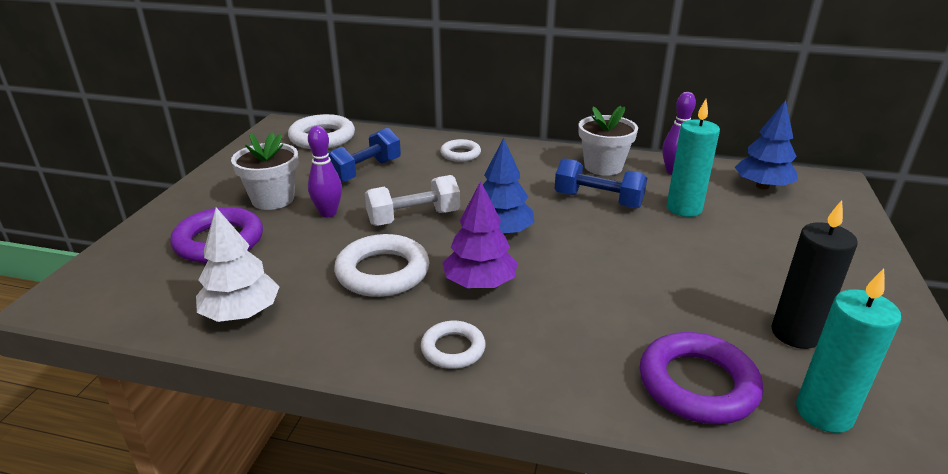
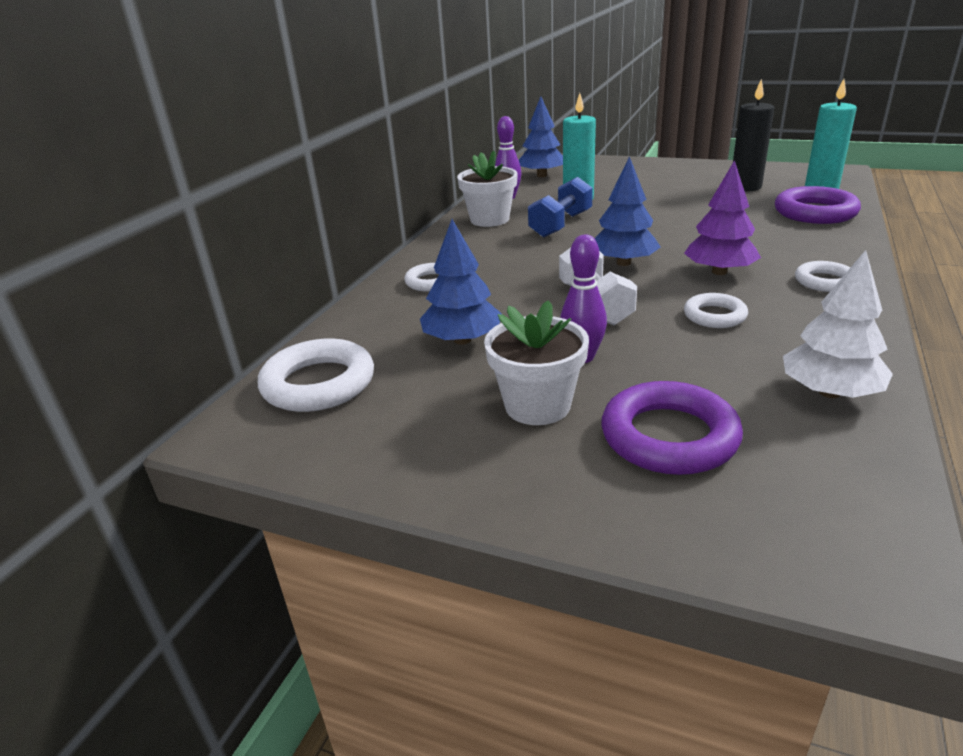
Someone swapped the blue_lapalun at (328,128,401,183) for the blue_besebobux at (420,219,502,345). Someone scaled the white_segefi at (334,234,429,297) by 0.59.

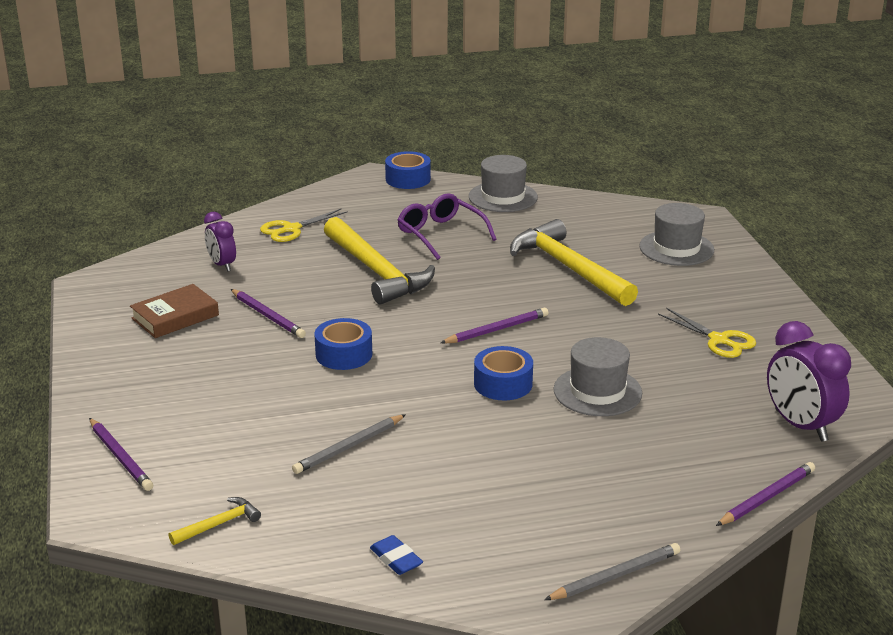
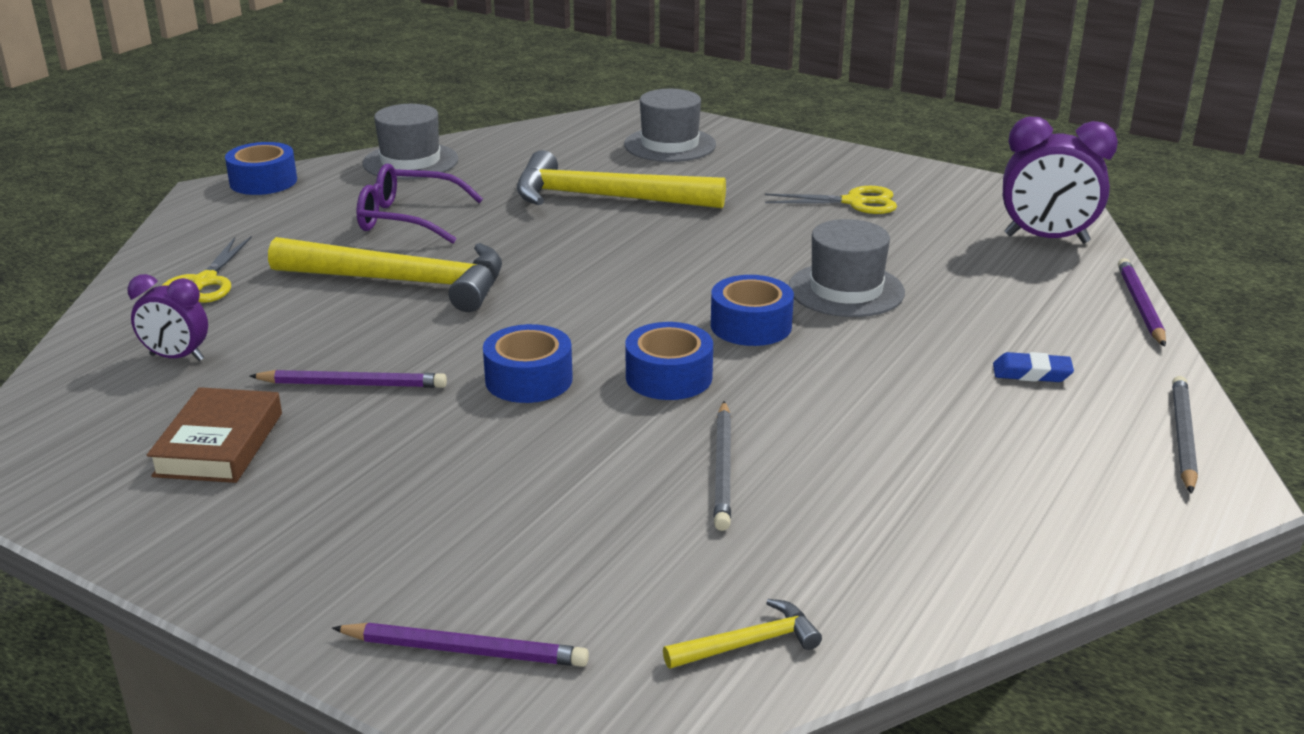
Someone took away the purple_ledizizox at (440,308,548,344). Someone put down the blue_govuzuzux at (625,322,713,400). Someone carried the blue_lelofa from (370,535,423,575) to (993,352,1074,382). Someone rotated the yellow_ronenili at (169,497,261,545) by 60 degrees clockwise.

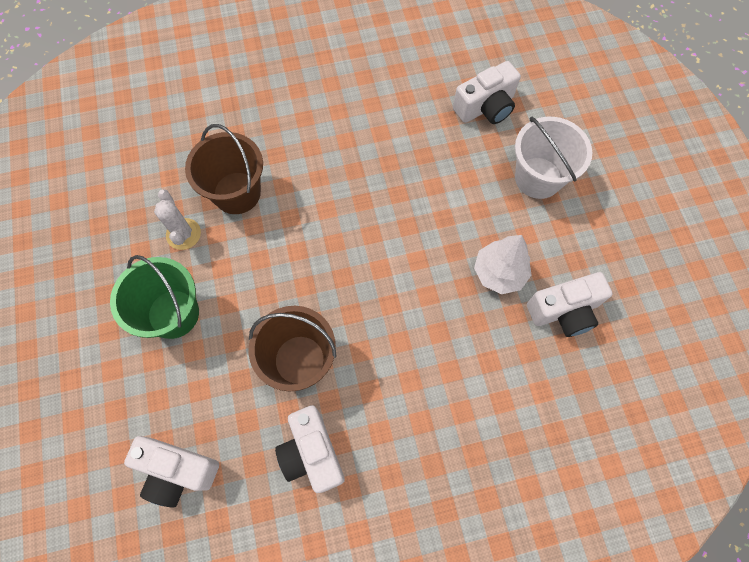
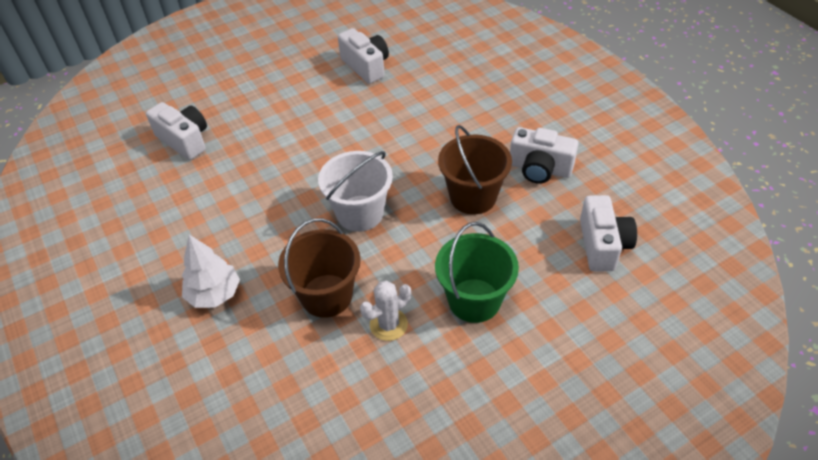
Someone carried the white_besebobux from (474,235,532,294) to (182,235,240,308). Someone carried the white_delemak from (515,116,592,199) to (318,151,393,232). Someone rotated the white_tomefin at (275,405,345,493) by 60 degrees clockwise.

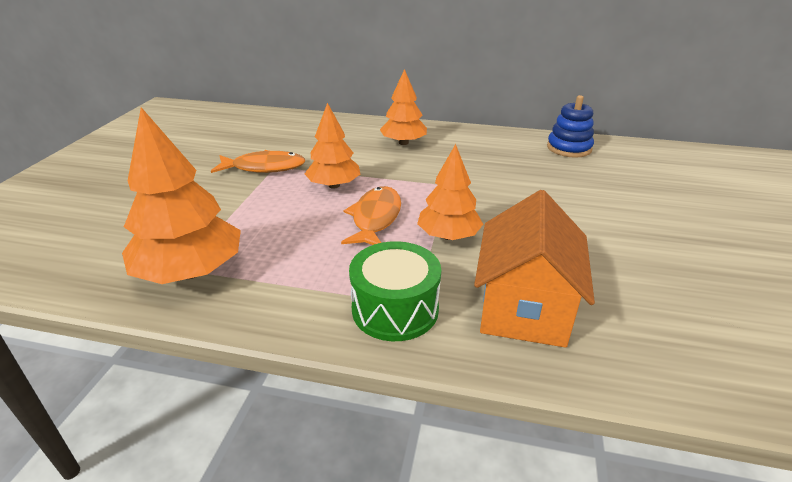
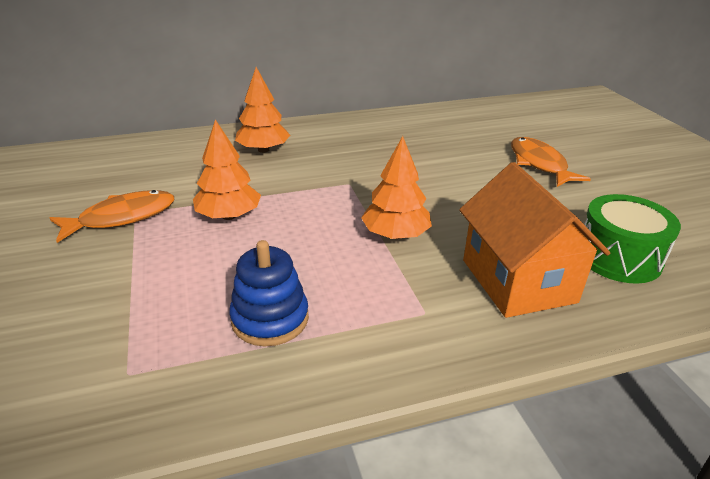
Someone took away the orange_besebobux at (122,107,241,284). Someone carried the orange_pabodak from (341,186,401,245) to (511,137,591,187). Someone carried the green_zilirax from (349,241,441,341) to (584,194,681,284). Someone carried the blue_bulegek from (547,95,594,158) to (229,240,309,346).

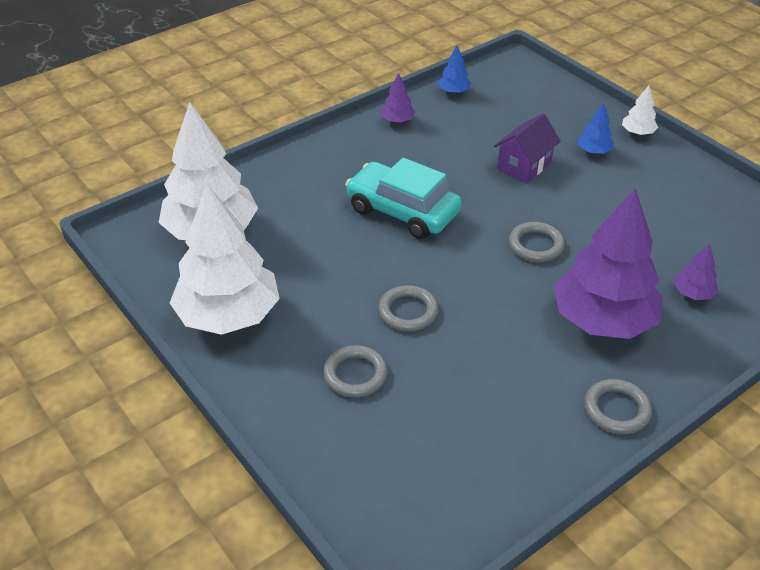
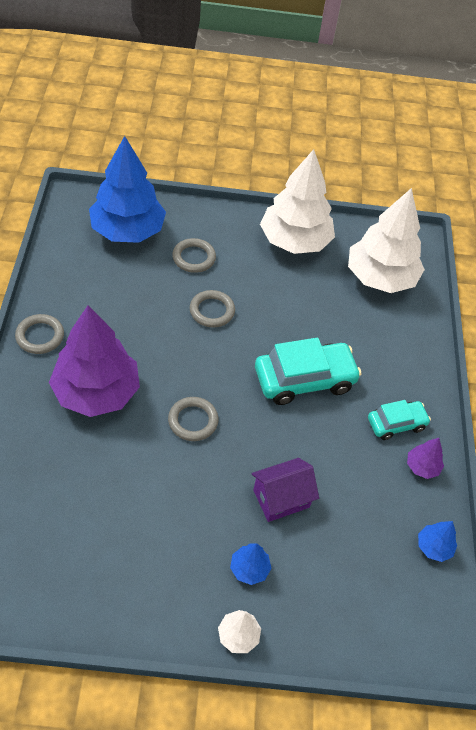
Someone took away the purple_besebobux at (674,244,719,300). Someone put down the blue_besebobux at (89,136,166,243). Someone put down the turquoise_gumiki at (368,400,431,440). Someone rotated the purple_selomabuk at (494,113,561,183) by 75 degrees clockwise.

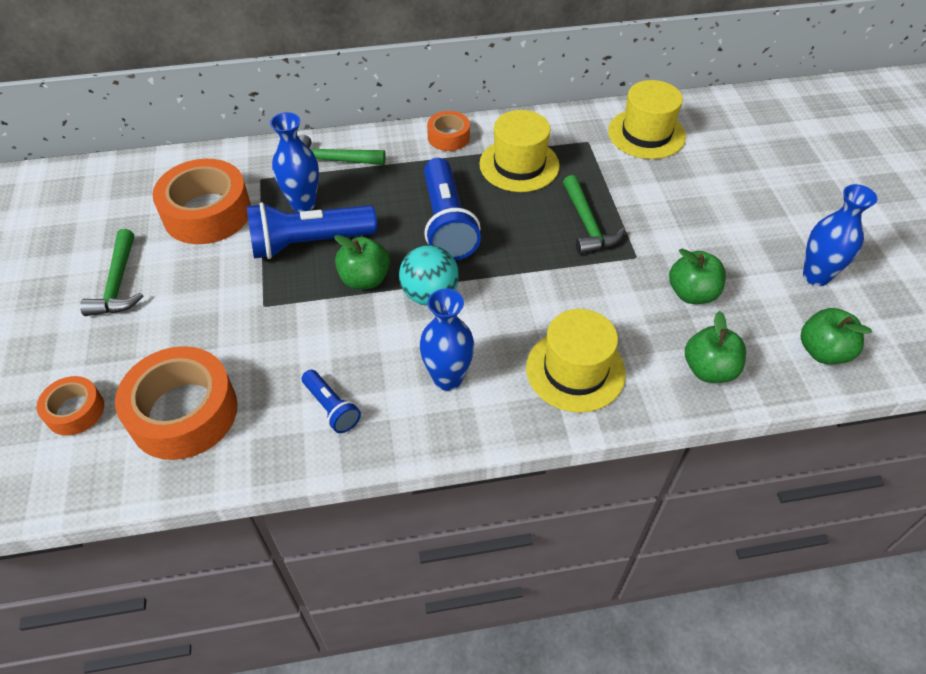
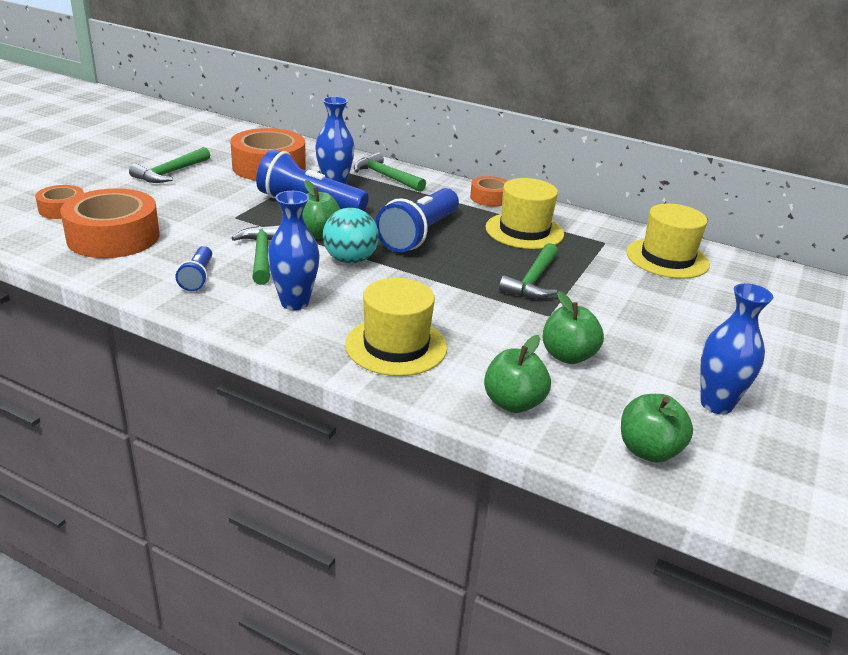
Someone put down the green_ronenili at (232,225,280,285).

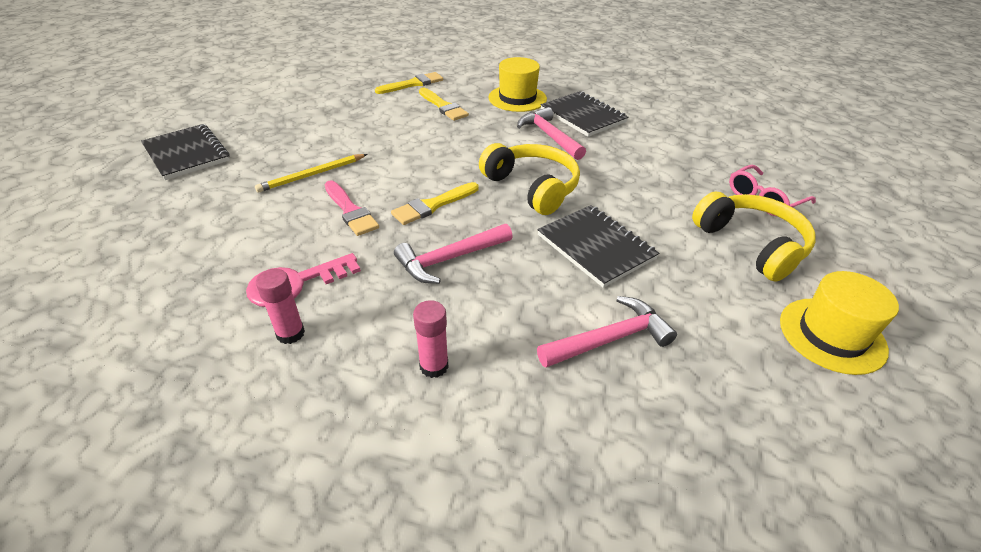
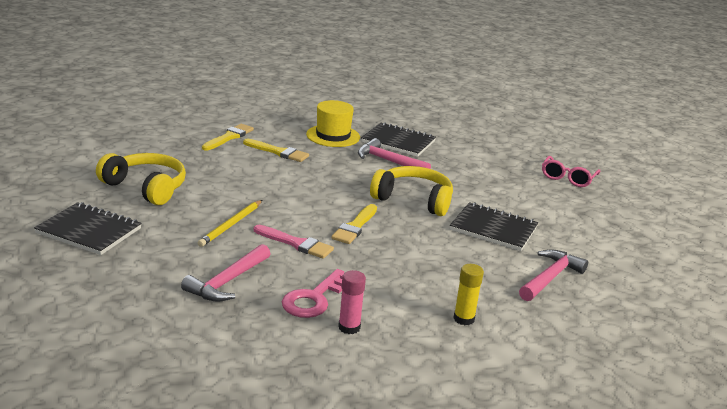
Someone took away the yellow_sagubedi at (780,271,899,375). Someone carried the pink_ronenili from (394,224,513,284) to (181,244,271,302). Someone carried the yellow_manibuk from (692,191,816,282) to (96,153,186,205). Someone repainted the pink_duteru at (413,300,449,378), which became the yellow_duteru at (453,264,484,325).

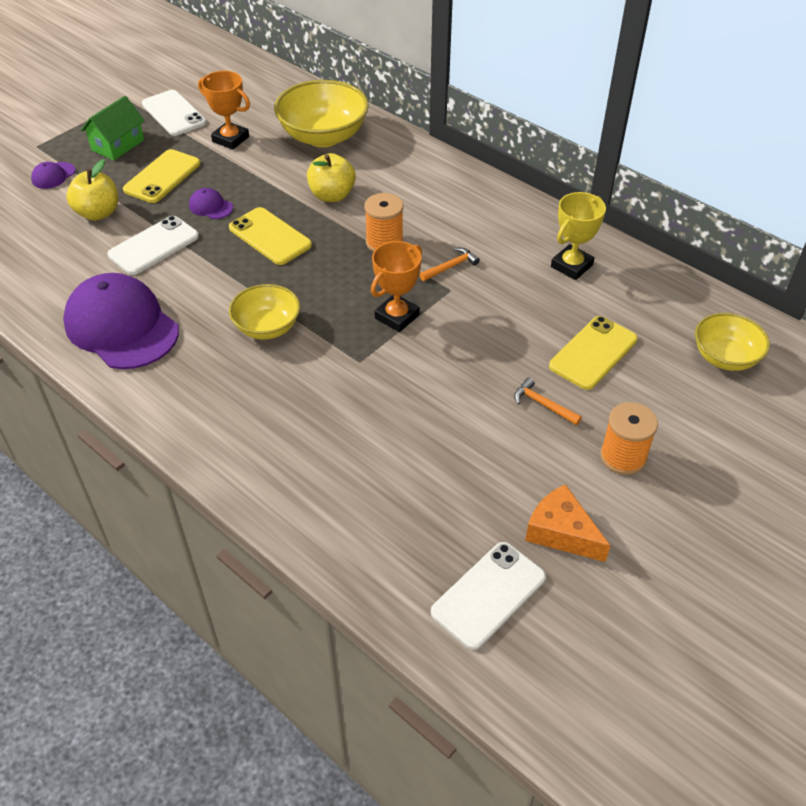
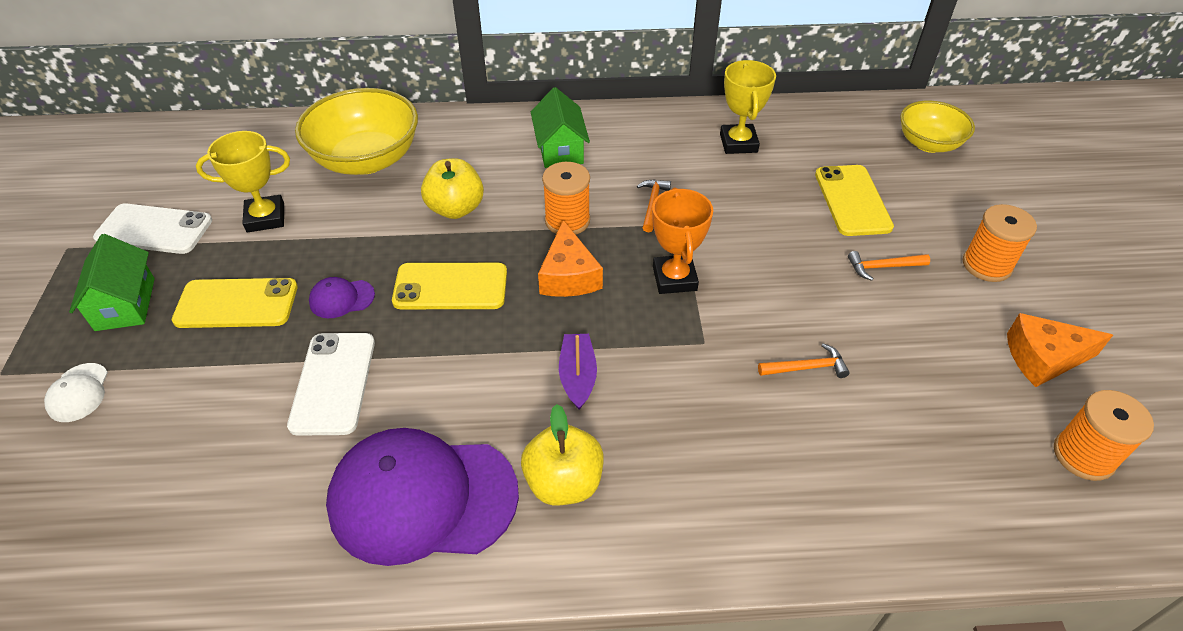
Someone put down the green_selomabuk at (531,87,590,168). Someone put down the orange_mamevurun at (538,220,603,297). Someone put down the orange_ronenili at (758,343,850,378). Someone carried the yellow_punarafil from (66,159,118,221) to (521,404,604,505). Someone swapped the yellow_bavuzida at (229,284,300,340) for the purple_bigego at (559,334,597,410). Someone swapped the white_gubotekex at (431,542,546,650) for the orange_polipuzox at (1054,390,1154,481). Someone repainted the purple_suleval at (31,162,75,189), which became the white_suleval at (44,363,108,422). Someone repainted the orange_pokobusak at (198,71,250,150), which became the yellow_pokobusak at (196,131,290,233). Someone rotated the yellow_gubotekex at (123,149,200,203) by 75 degrees counterclockwise.

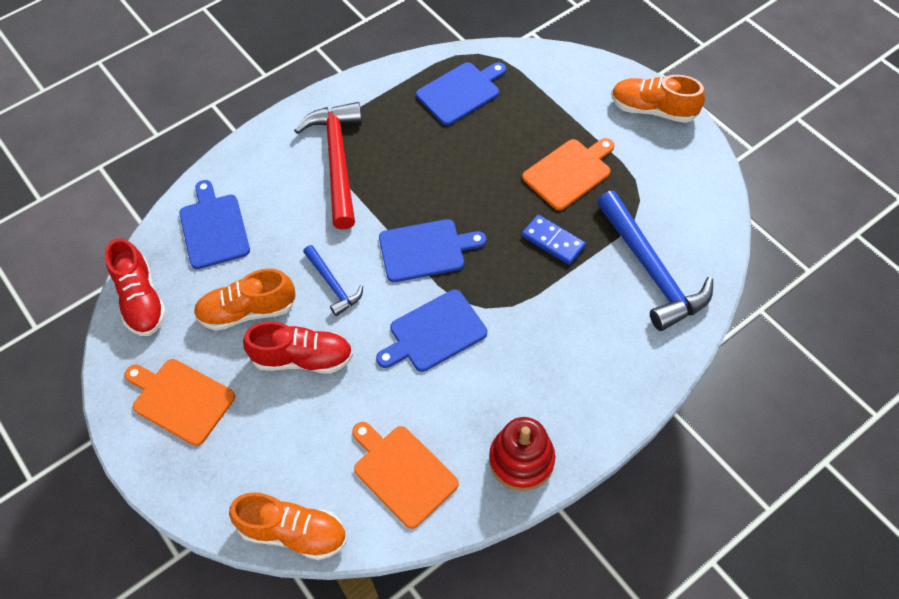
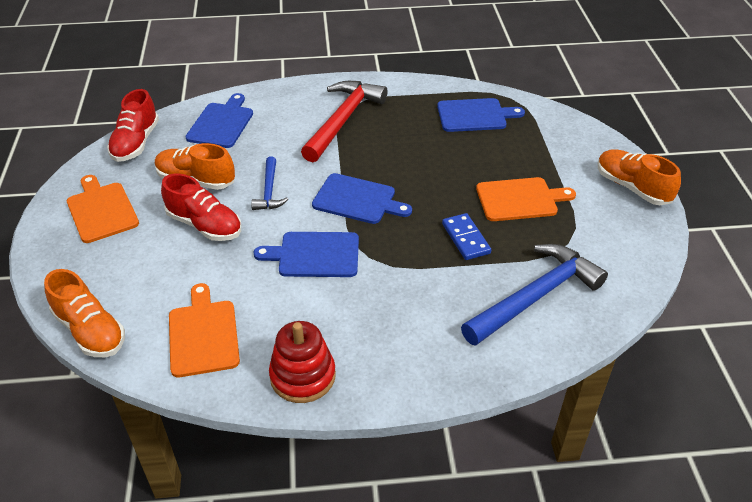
Someone rotated the blue_ronenili at (597,190,713,331) by 135 degrees counterclockwise.

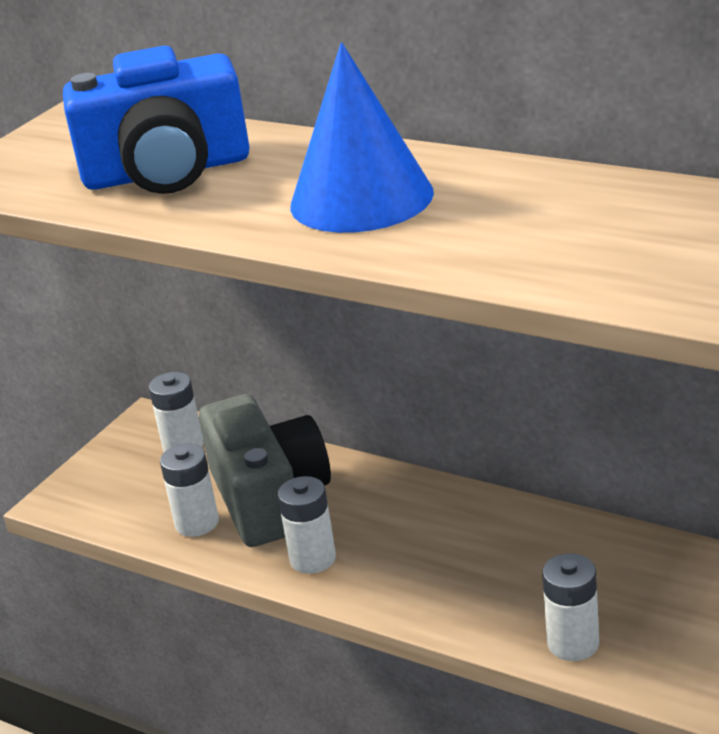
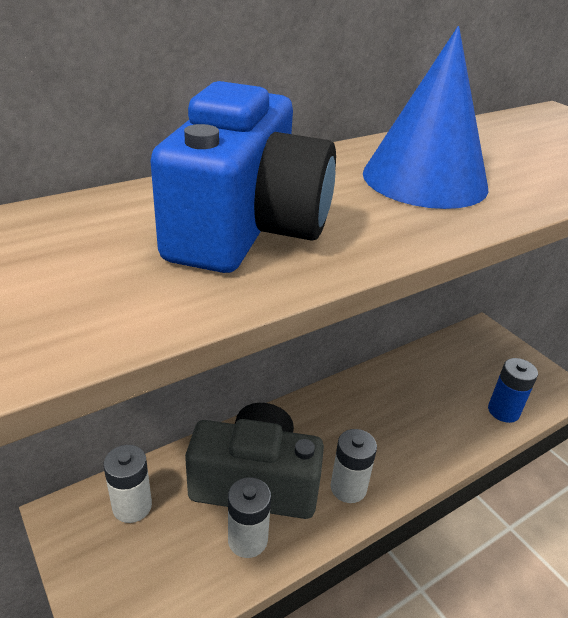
Someone repainted the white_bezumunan at (542,553,599,661), which became the blue_bezumunan at (488,358,538,423).

